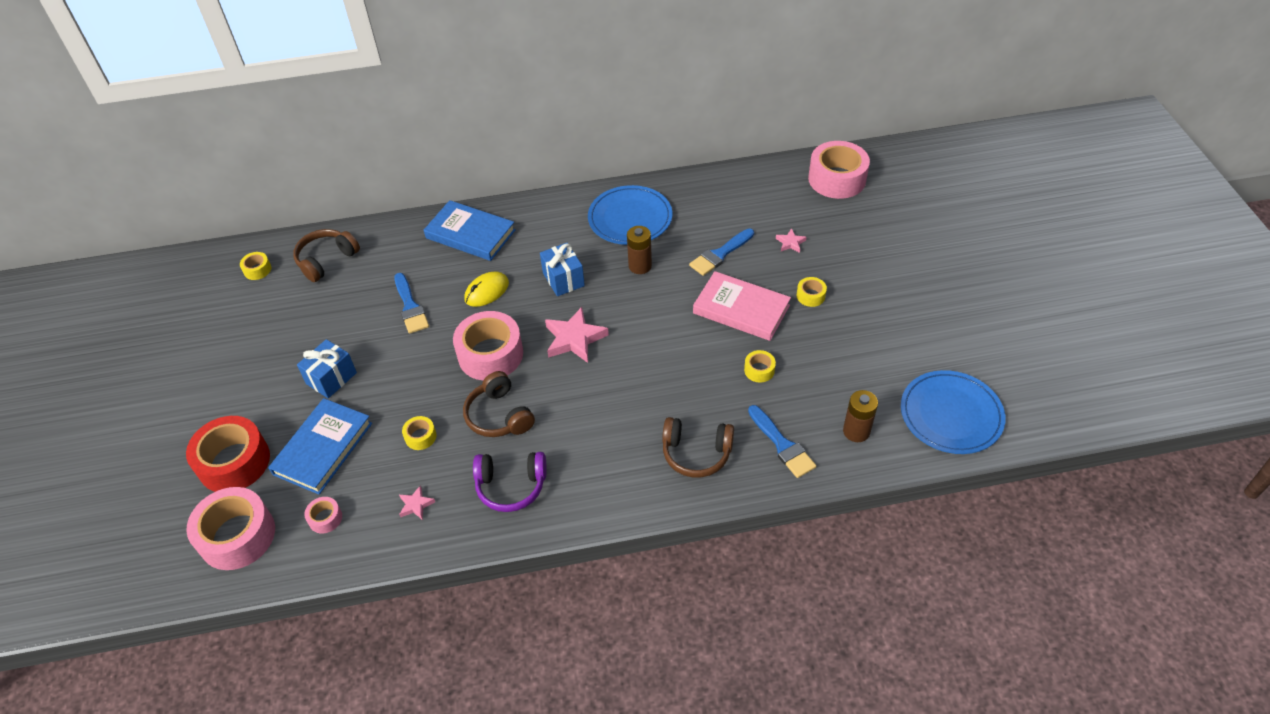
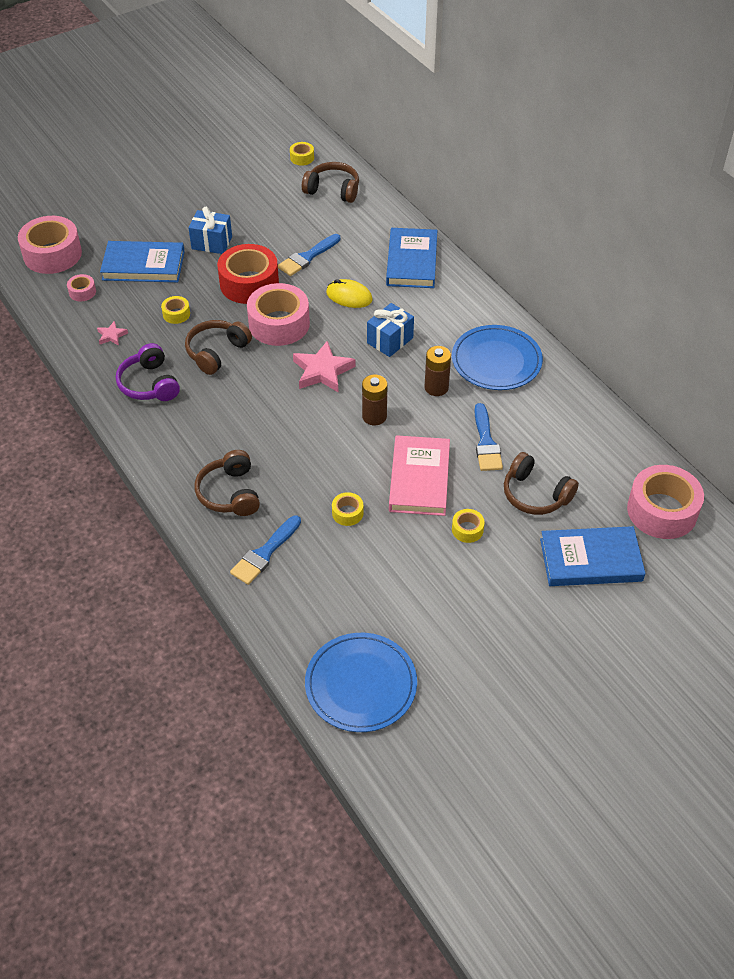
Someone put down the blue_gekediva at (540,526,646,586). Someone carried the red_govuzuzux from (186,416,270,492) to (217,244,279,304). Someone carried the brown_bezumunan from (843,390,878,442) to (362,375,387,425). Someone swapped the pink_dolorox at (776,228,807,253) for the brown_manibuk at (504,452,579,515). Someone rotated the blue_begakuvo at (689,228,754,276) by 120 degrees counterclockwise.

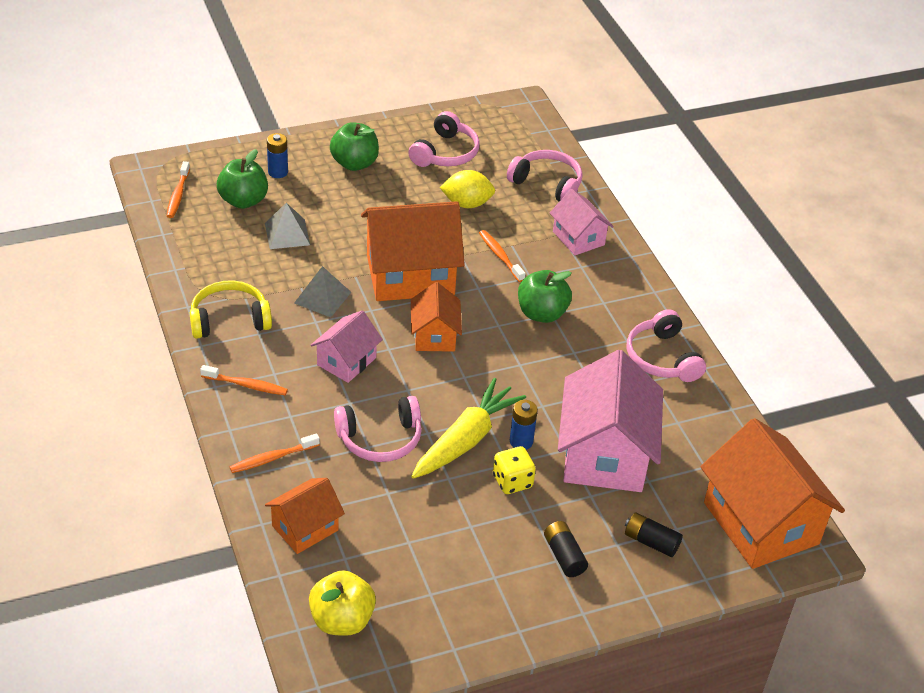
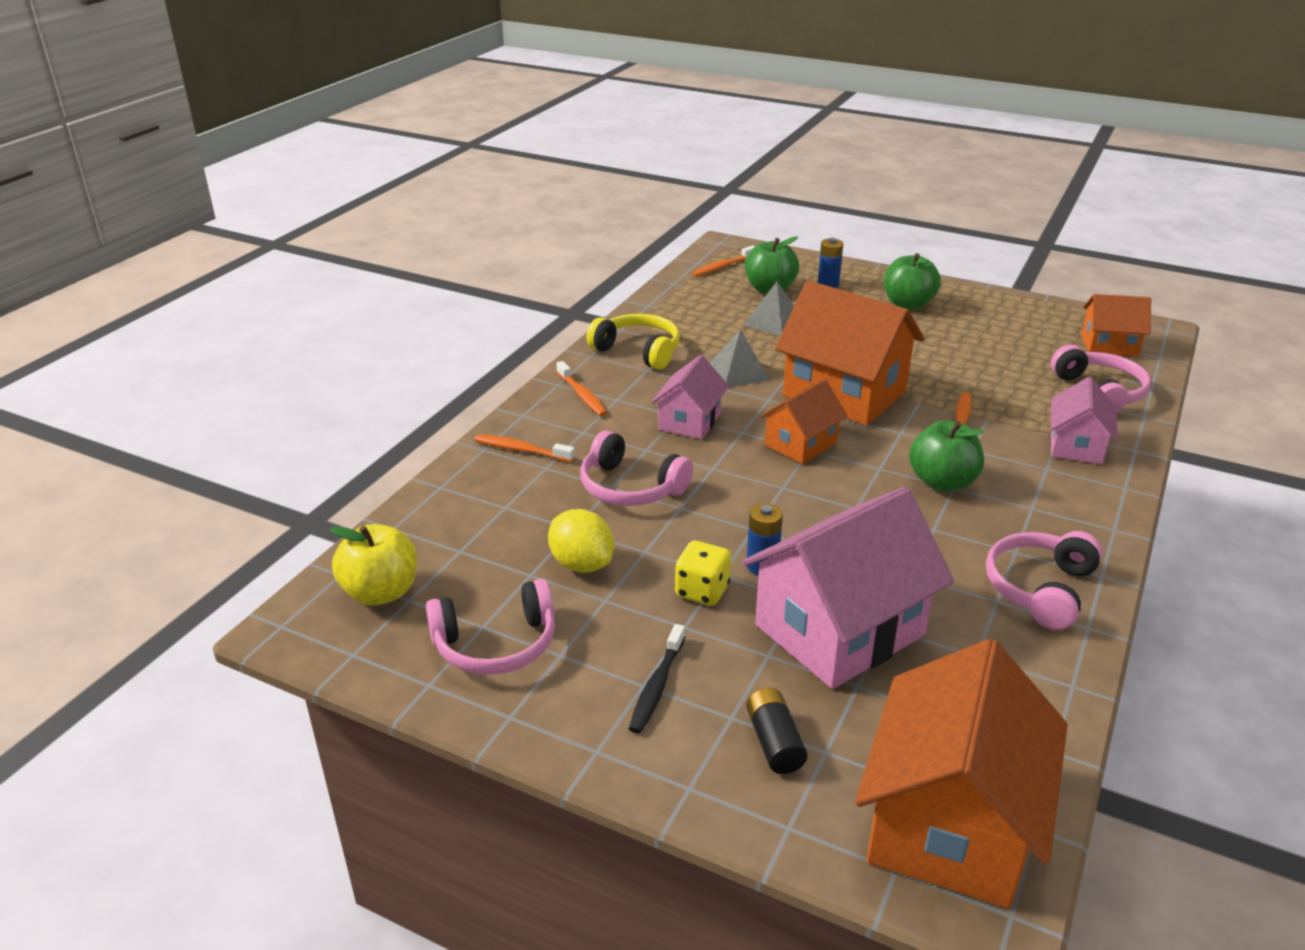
Someone took away the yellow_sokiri at (411,378,526,479). Someone carried the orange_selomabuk from (265,478,345,554) to (1081,294,1151,357). Someone carried the pink_manibuk from (408,111,480,167) to (426,579,555,675). Someone carried the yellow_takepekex from (440,170,495,208) to (548,509,614,573). Someone swapped the black_bezumunan at (544,521,588,577) for the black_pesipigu at (629,624,685,734). Someone rotated the pink_selomabuk at (311,310,383,383) by 60 degrees counterclockwise.

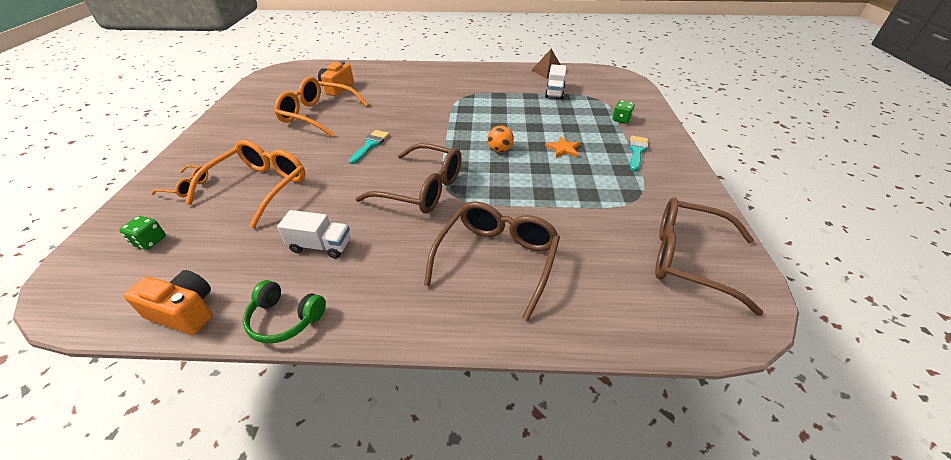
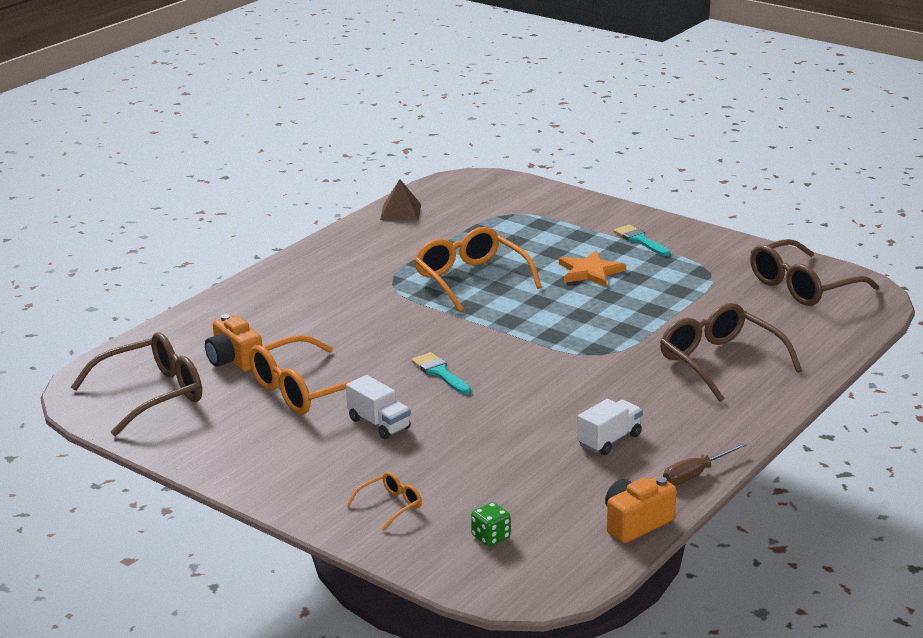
Someone took away the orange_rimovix at (487,125,514,152). Someone took away the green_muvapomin at (612,100,635,124). Someone carried the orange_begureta from (185,140,306,228) to (414,227,542,312). Someone carried the brown_begureta from (356,143,462,214) to (71,333,202,436). Someone carried the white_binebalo from (545,64,567,99) to (346,375,411,439). Someone swapped the green_manibuk at (243,280,326,343) for the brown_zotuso at (663,442,746,486). Someone scaled the orange_dolorox at (545,136,580,158) by 1.51.

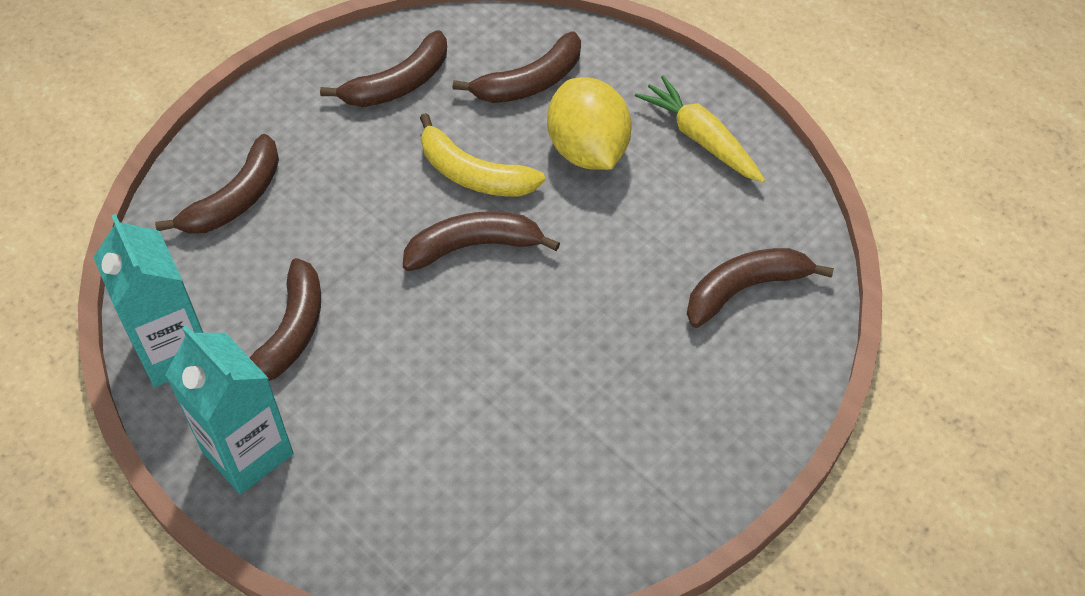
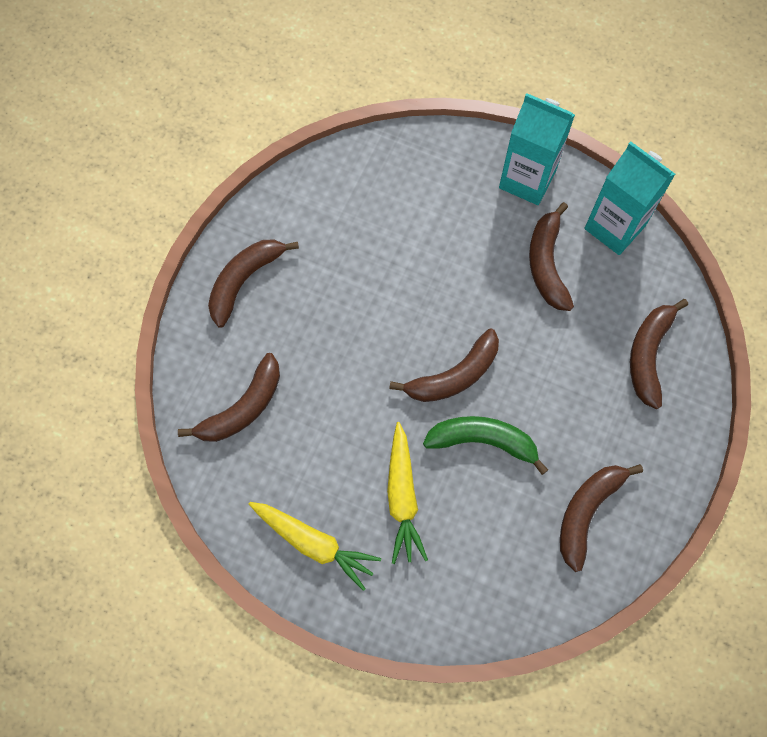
Someone carried the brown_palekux from (453,31,581,103) to (208,239,299,328). Someone swapped the yellow_takepekex at (547,77,632,170) for the yellow_sokiri at (387,422,428,564). Someone repainted the yellow_palekux at (420,113,545,196), which became the green_palekux at (423,416,548,475).

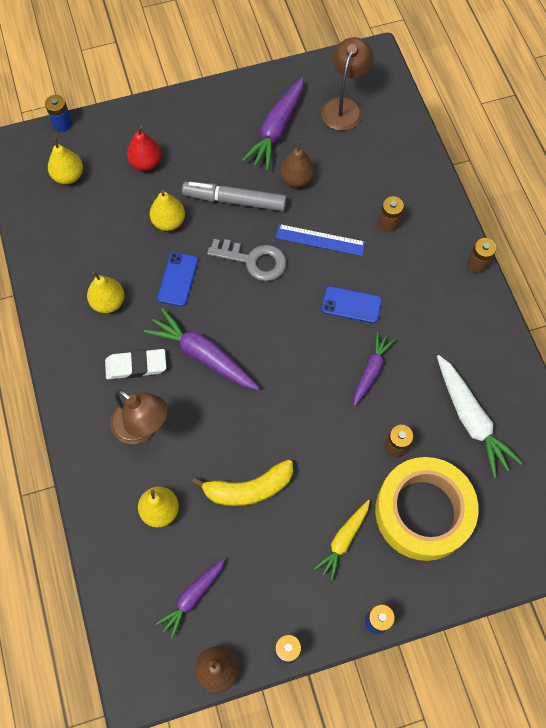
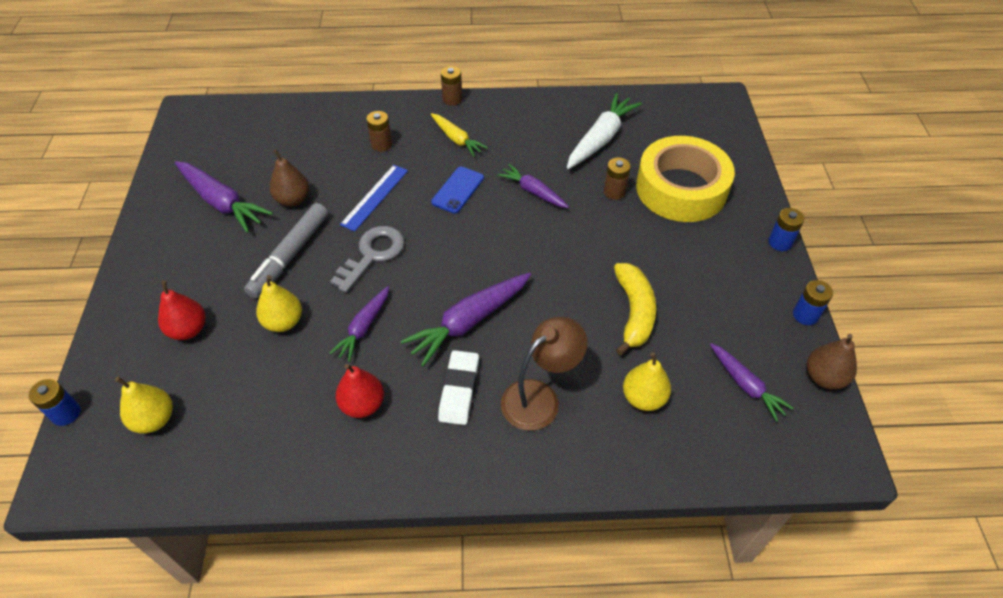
Someone took away the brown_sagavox at (321,37,374,131). Someone carried the yellow_sokiri from (314,500,370,581) to (431,113,488,157). Someone swapped the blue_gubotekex at (157,252,198,306) for the purple_sokiri at (329,286,389,362). Someone repainted the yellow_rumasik at (87,271,124,313), which became the red_rumasik at (336,364,384,418). Someone rotated the white_sokiri at (437,355,523,478) by 45 degrees counterclockwise.

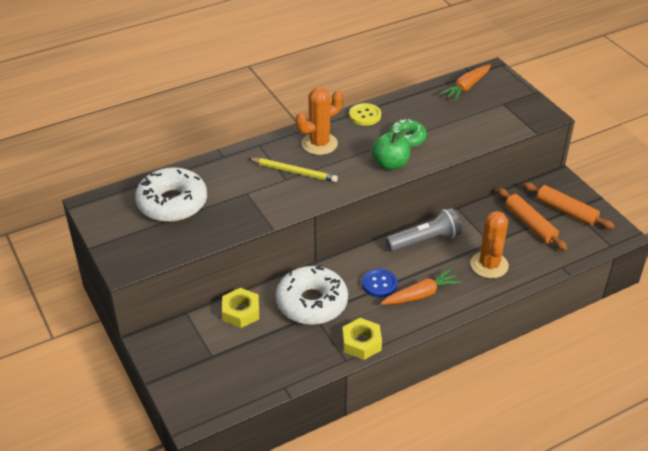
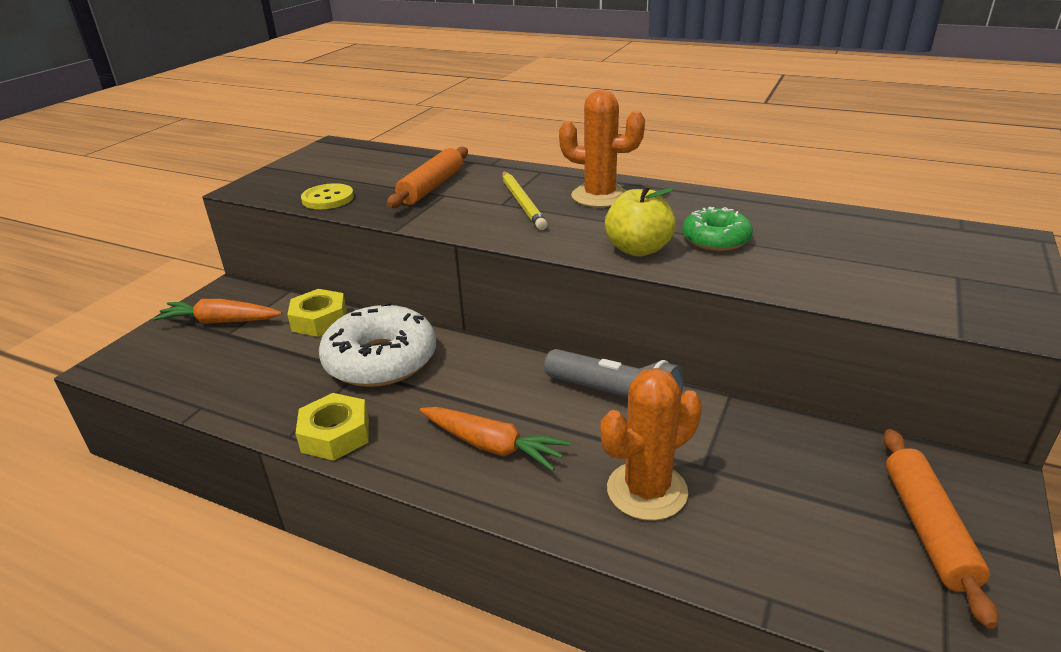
Someone took away the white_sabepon at (135,167,207,222). Someone took away the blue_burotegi at (362,269,397,297). Someone carried the yellow_burotegi from (349,103,381,126) to (301,183,354,209). Someone carried the orange_sokiri from (440,64,491,101) to (152,299,282,324). Someone carried the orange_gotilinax from (498,188,567,251) to (387,147,468,208). Someone repainted the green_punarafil at (372,128,410,170), which became the yellow_punarafil at (605,185,676,257).

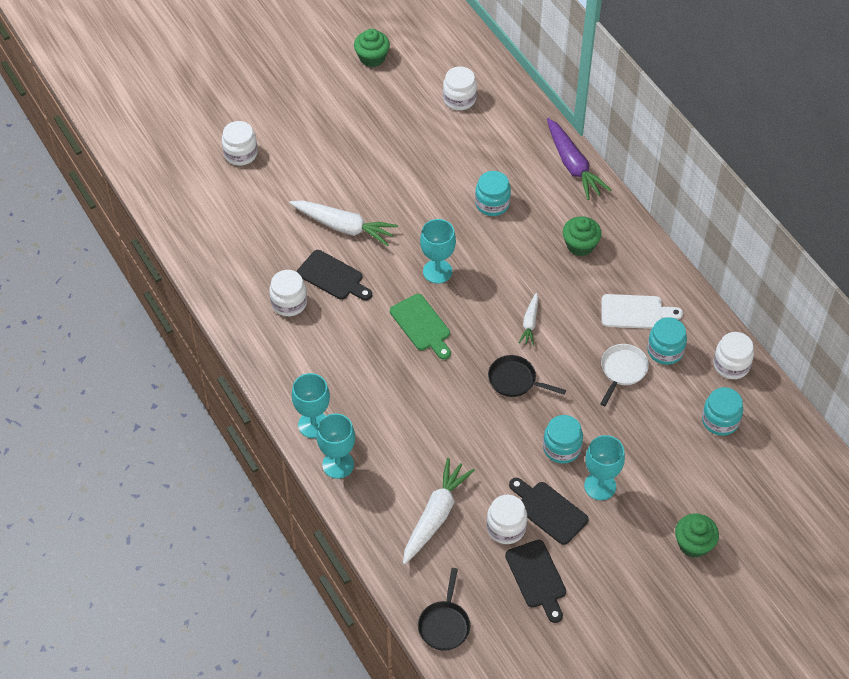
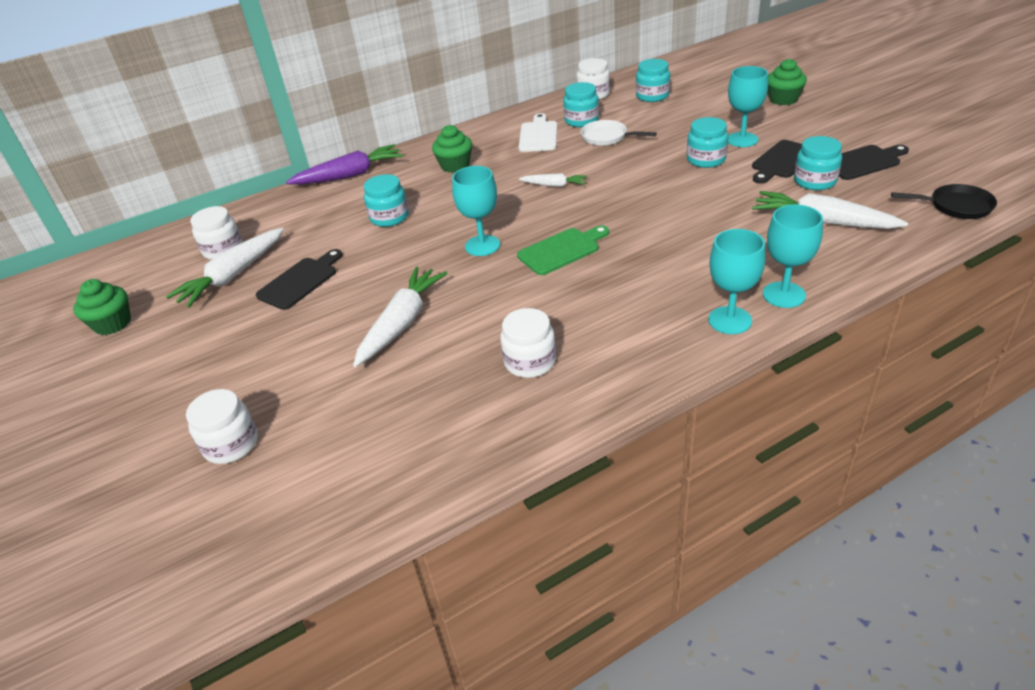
Someone took away the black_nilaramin at (488,355,566,397). Someone put down the white_sokiri at (166,228,284,307). Someone carried the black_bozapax from (297,250,372,300) to (256,249,343,310). Someone repainted the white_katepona at (487,495,527,544), which became the turquoise_katepona at (794,136,842,190).

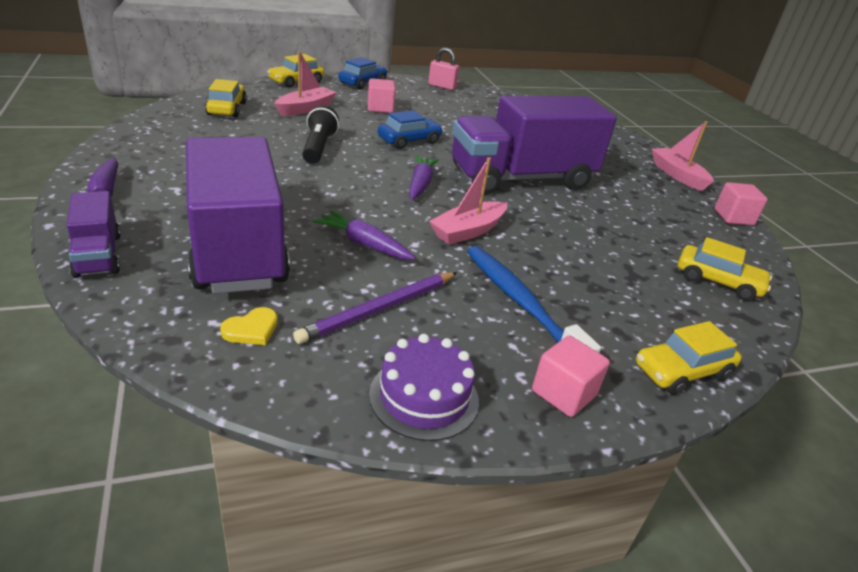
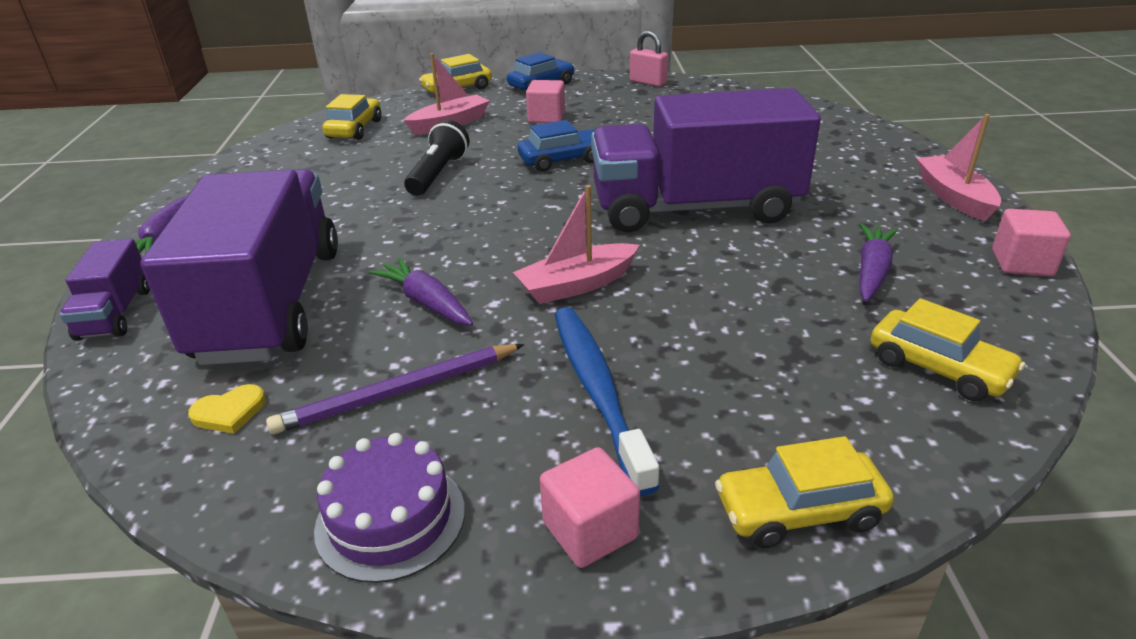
Someone carried the purple_sokiri from (409,155,439,200) to (859,224,898,302).

